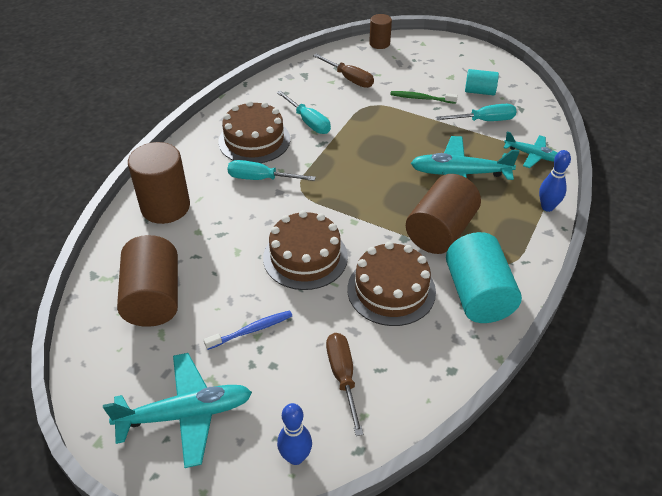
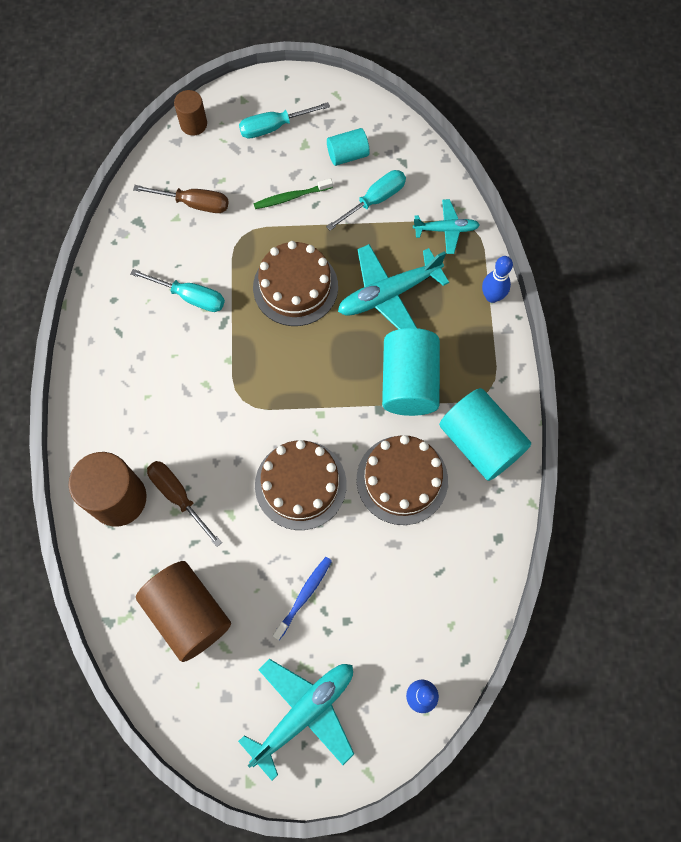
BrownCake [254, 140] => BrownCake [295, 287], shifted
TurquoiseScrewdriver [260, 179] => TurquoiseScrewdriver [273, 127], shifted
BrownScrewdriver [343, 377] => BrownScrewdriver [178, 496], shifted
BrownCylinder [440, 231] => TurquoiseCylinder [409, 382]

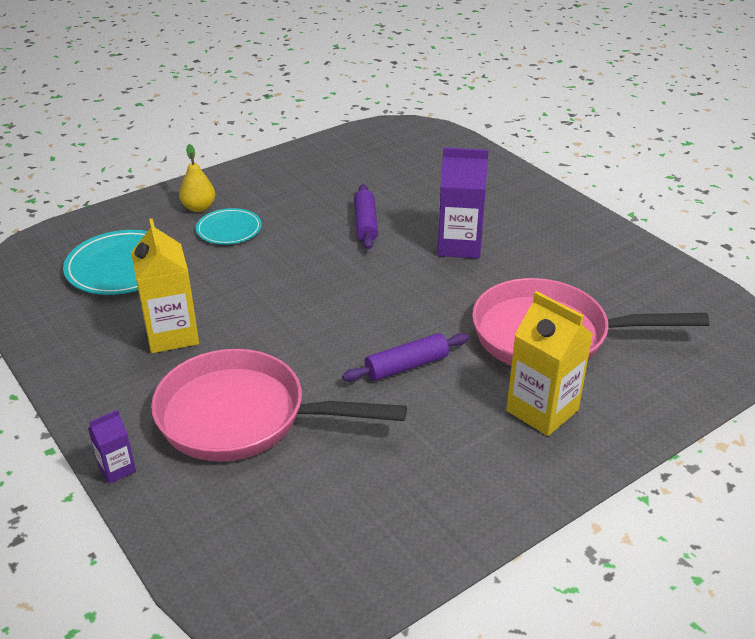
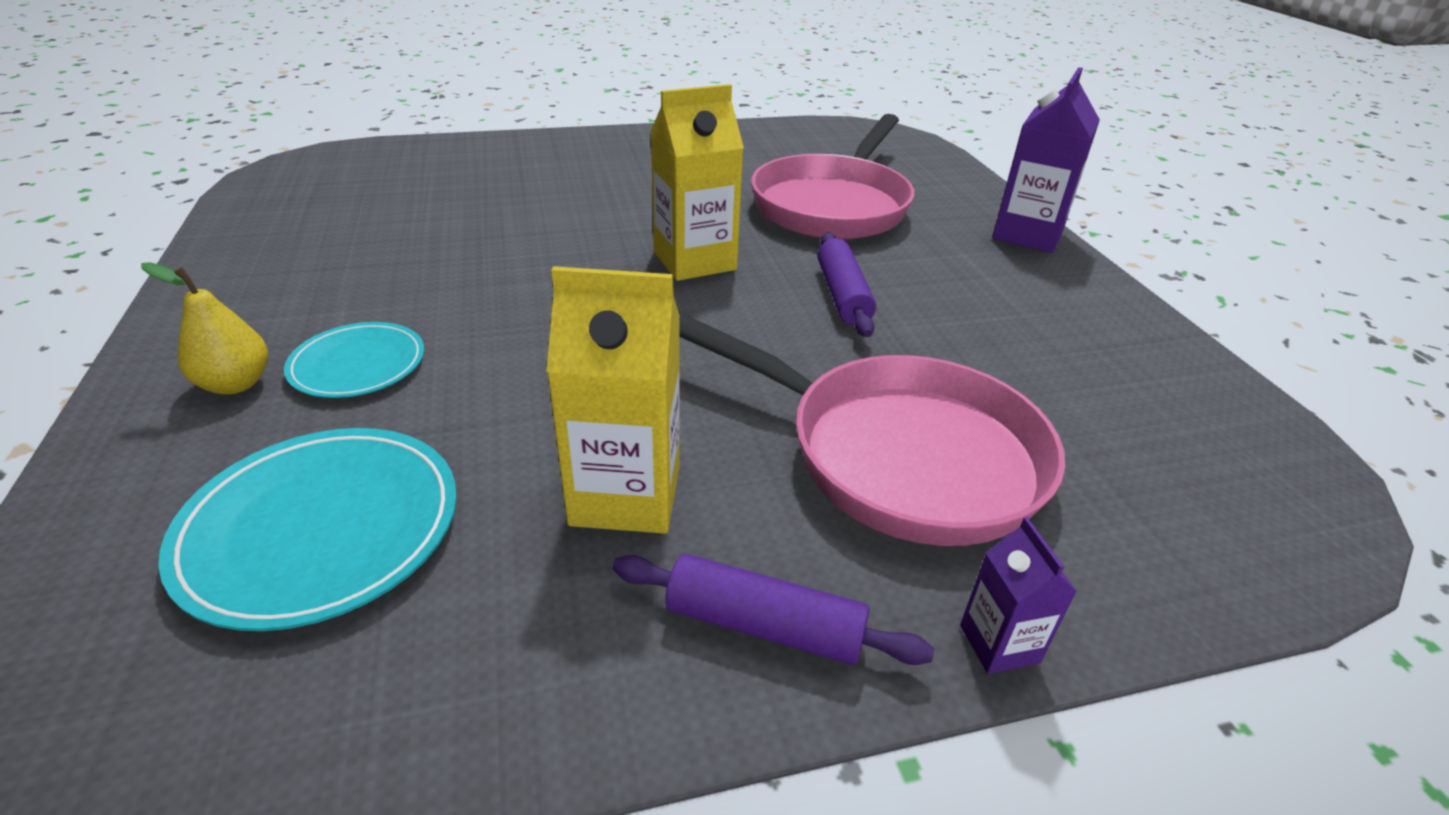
PurpleRollingPin [365, 224] => PurpleRollingPin [764, 626], shifted
PurpleCarton [459, 246] => PurpleCarton [1027, 235], shifted
YellowCarton [542, 410] => YellowCarton [694, 261], shifted
PinkPan [242, 416] => PinkPan [897, 455], 90 degrees counterclockwise

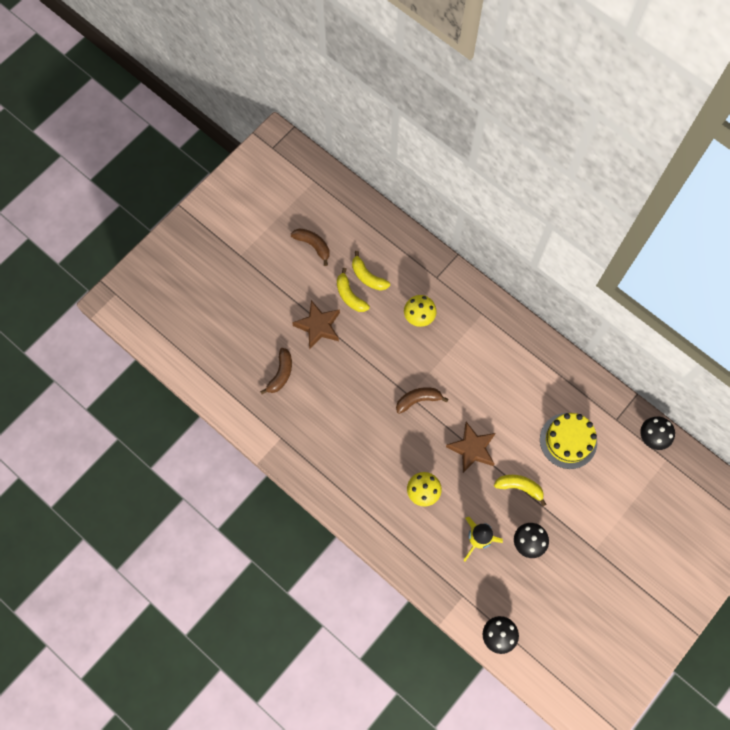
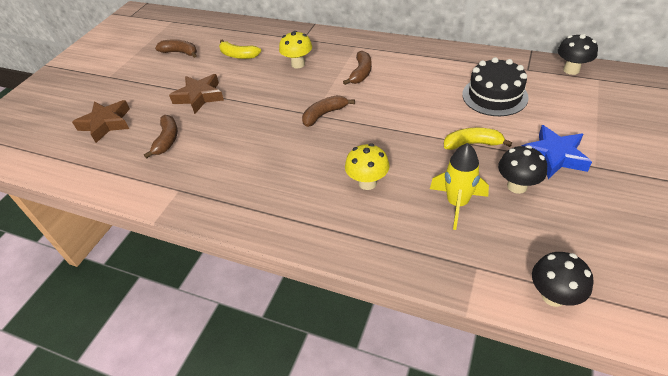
YellowBanana [350, 296] => nothing
nothing => BrownBanana [361, 73]
nothing => BlueStar [554, 156]
BrownStar [472, 449] => BrownStar [106, 124], shifted
YellowCake [568, 440] => BlackCake [494, 96]

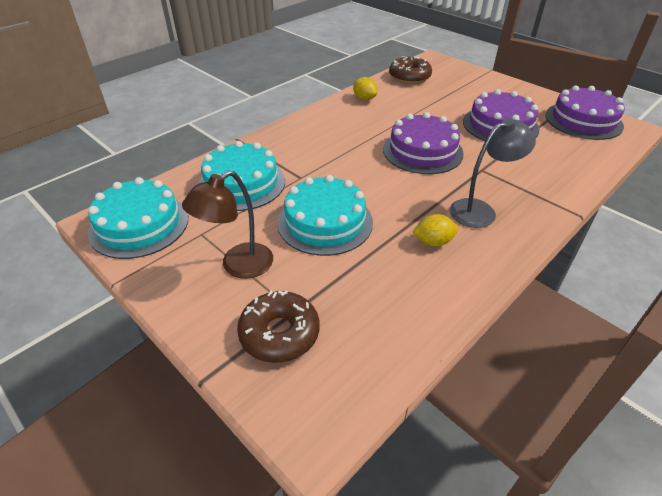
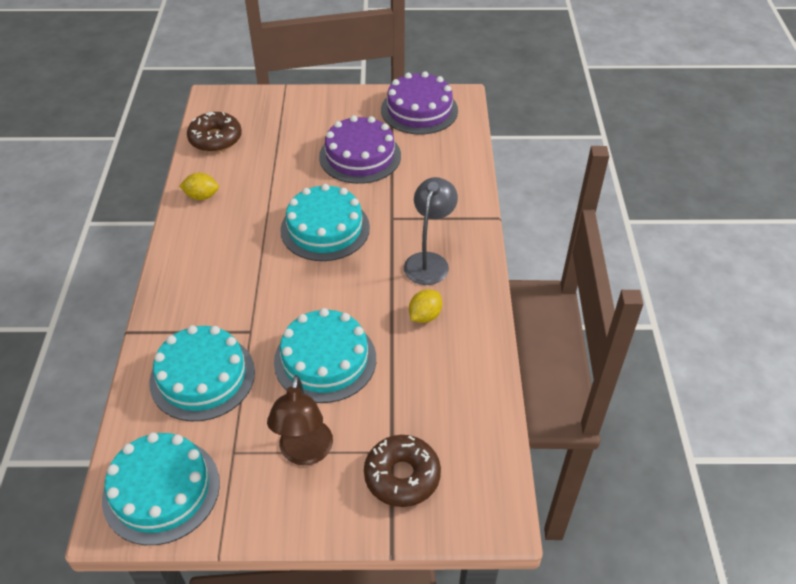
PurpleCake [422, 151] => TurquoiseCake [325, 228]

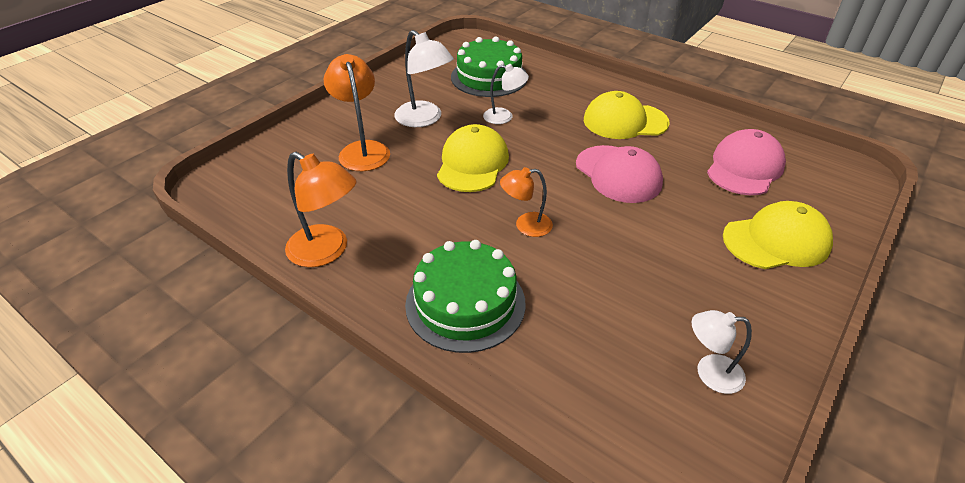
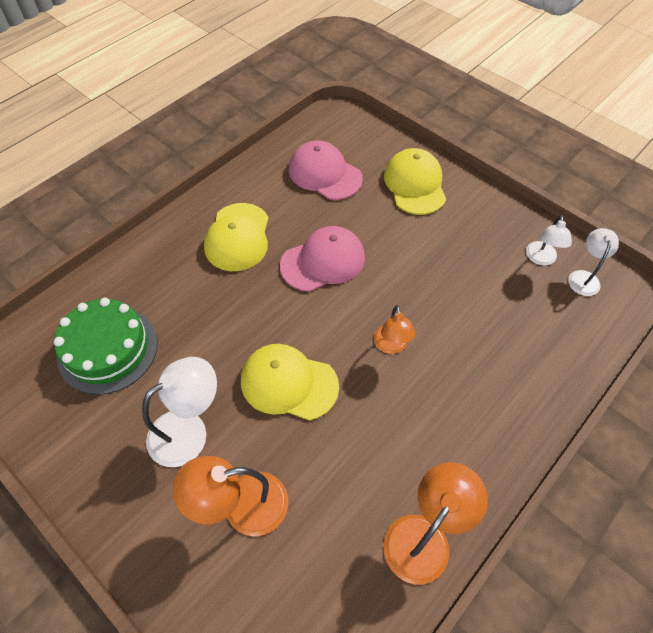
GreenCake [465, 303] => nothing
WhiteLamp [504, 117] => WhiteLamp [584, 277], shifted

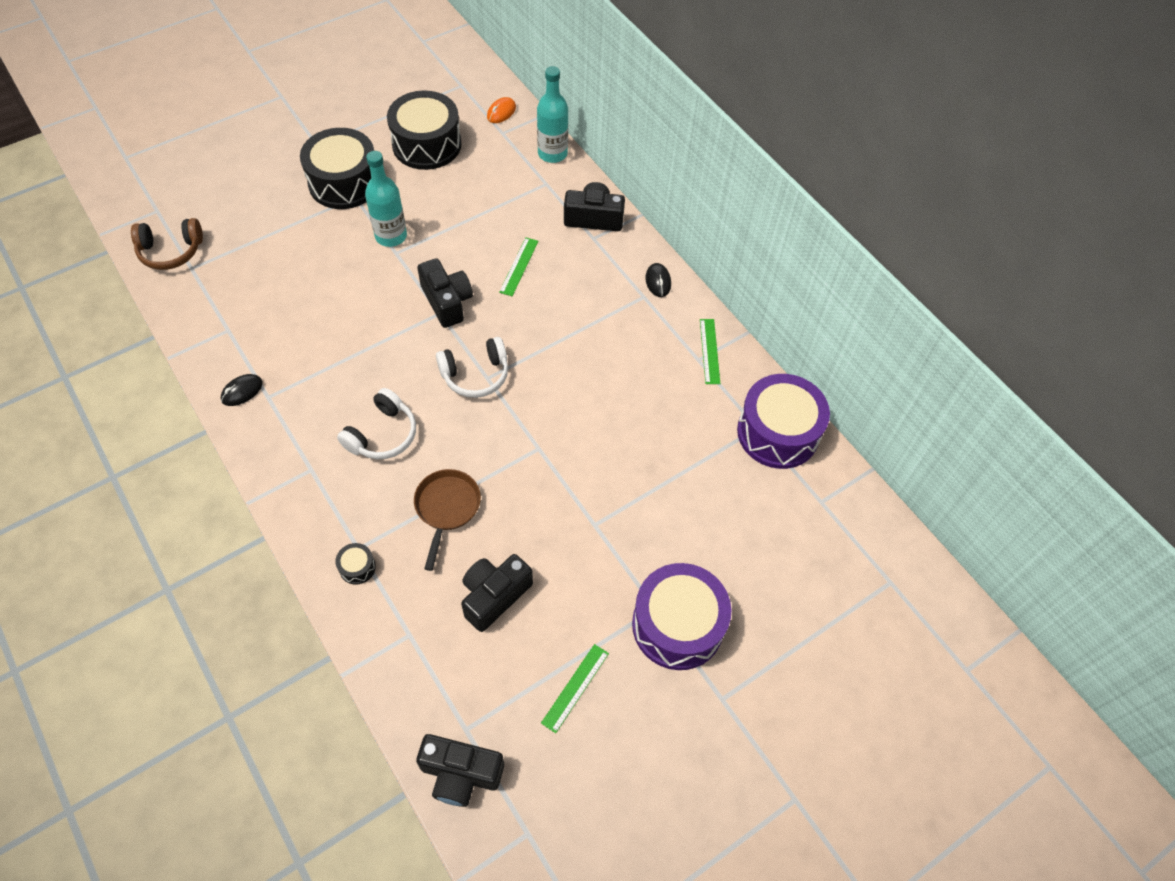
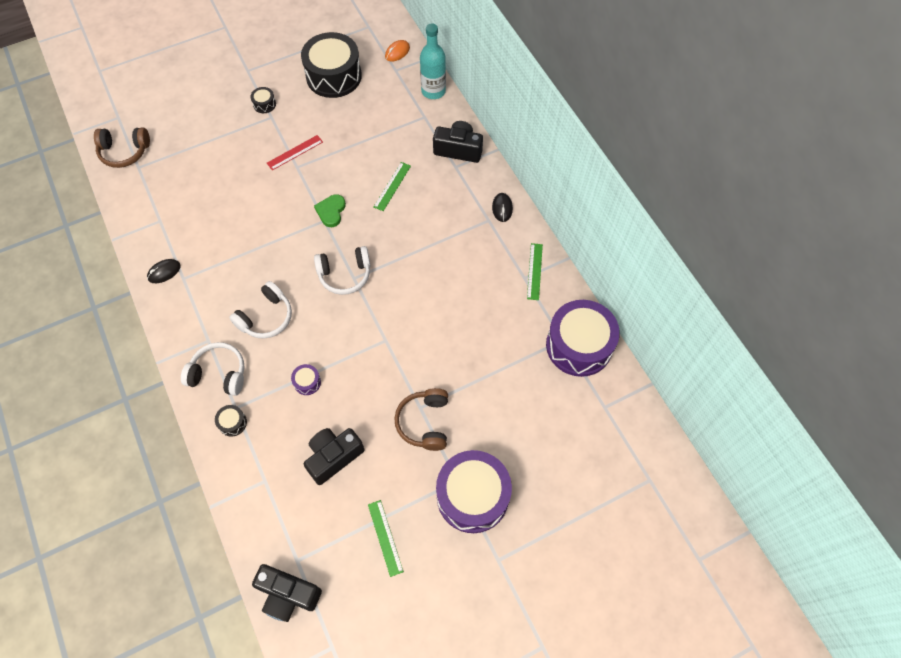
nothing => WhiteHeadphones [219, 374]
nothing => BrownHeadphones [424, 422]
TurquoiseBottle [391, 236] => RedRuler [295, 152]
BrownPan [447, 508] => PurpleDrum [307, 382]
BlackCamera [447, 302] => GreenHeart [331, 211]
GreenRuler [575, 687] => GreenRuler [385, 537], 60 degrees counterclockwise
BlackDrum [344, 182] => BlackDrum [264, 104], x0.40

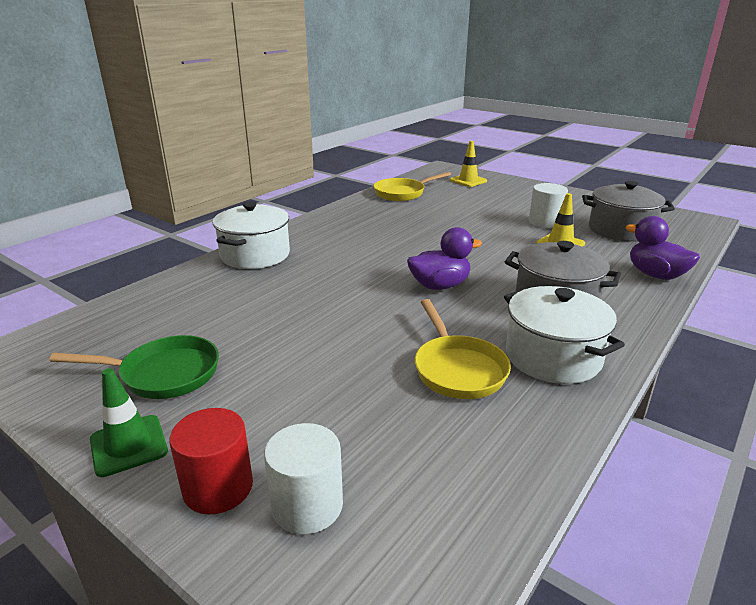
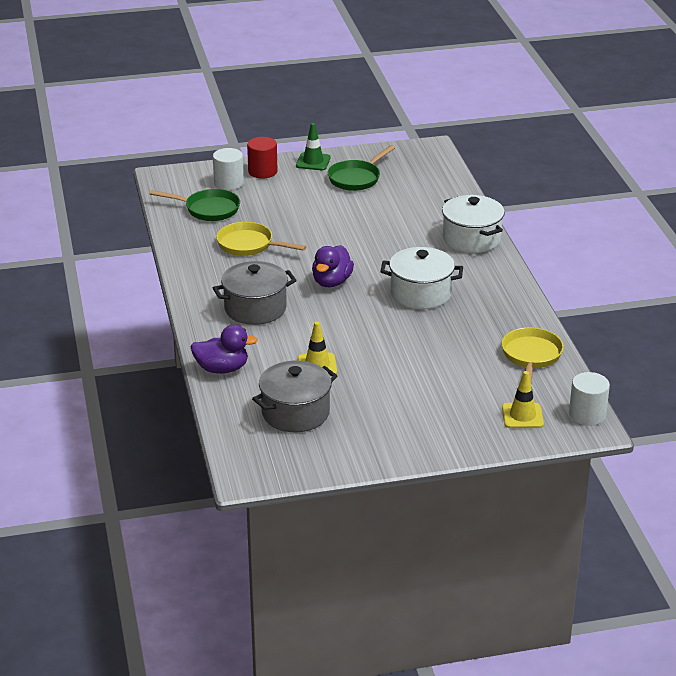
nothing => GreenPan [208, 209]
WhitePot [552, 357] => WhitePot [421, 293], shifted
WhiteCylinder [545, 222] => WhiteCylinder [587, 415], shifted

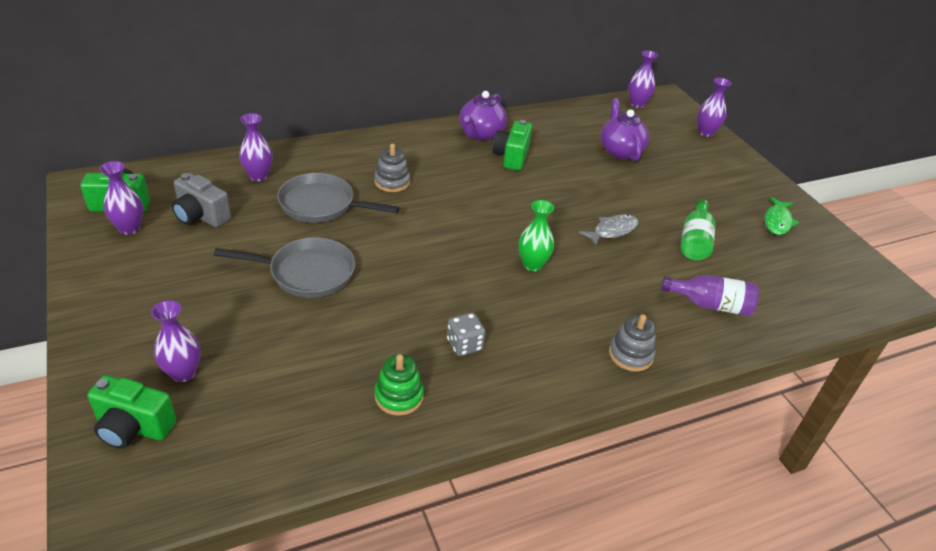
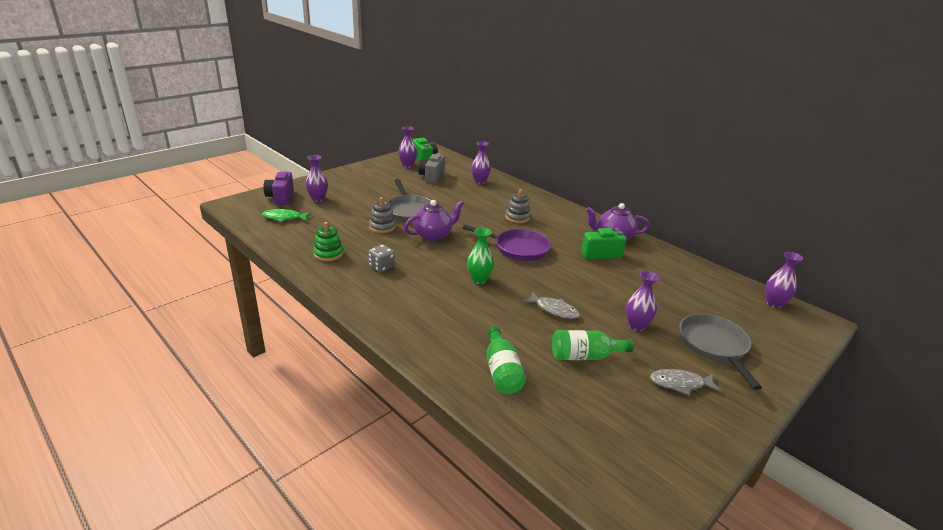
nothing => PurplePan [518, 248]
nothing => GreyFish [680, 384]
GreyPan [322, 205] => GreyPan [714, 346], shifted
PurpleTeapot [620, 151] => PurpleTeapot [433, 235], shifted
GreyStackingToy [630, 355] => GreyStackingToy [382, 227], shifted
PurpleVase [706, 132] => PurpleVase [636, 326], shifted
GreenFish [777, 221] => GreenFish [284, 218], shifted
GreenCamera [133, 427] => PurpleCamera [281, 197]
PurpleBottle [710, 304] => GreenBottle [502, 371]

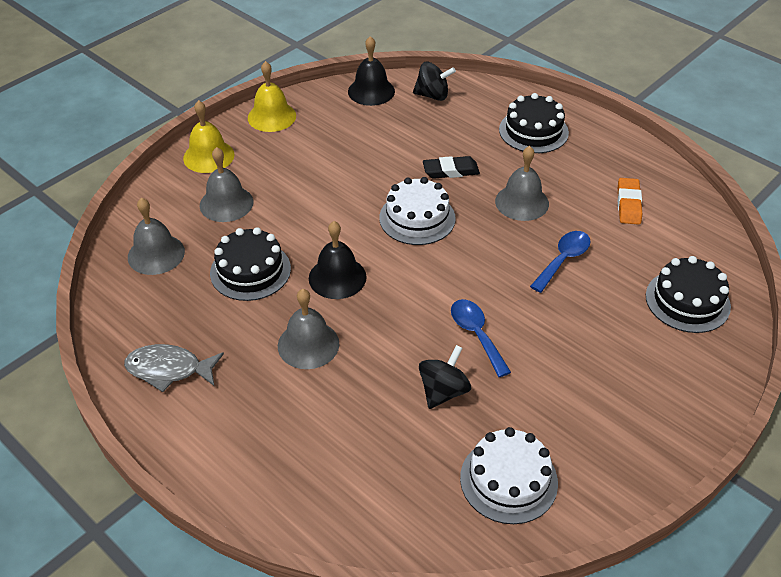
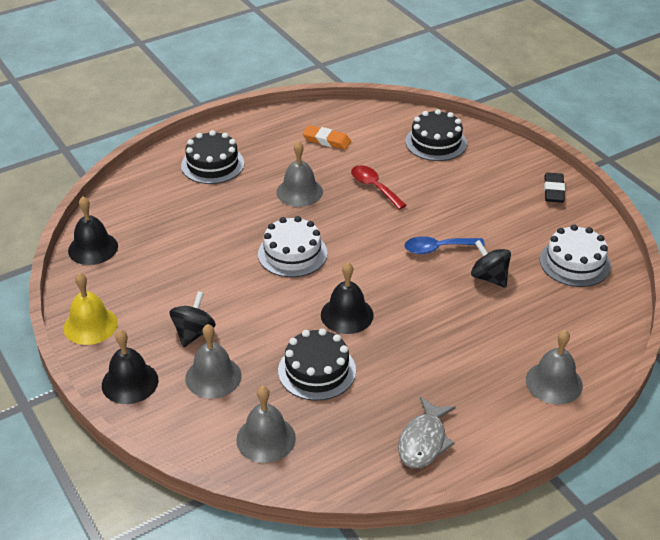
GreyBell [308, 344] => GreyBell [554, 382], shifted
BlackSpinningTop [432, 95] => BlackSpinningTop [193, 333], shifted
BlackEraser [450, 171] => BlackEraser [553, 191], shifted
YellowBell [208, 156] => BlackBell [130, 382]
BlueSpoon [563, 260] => RedSpoon [374, 187]

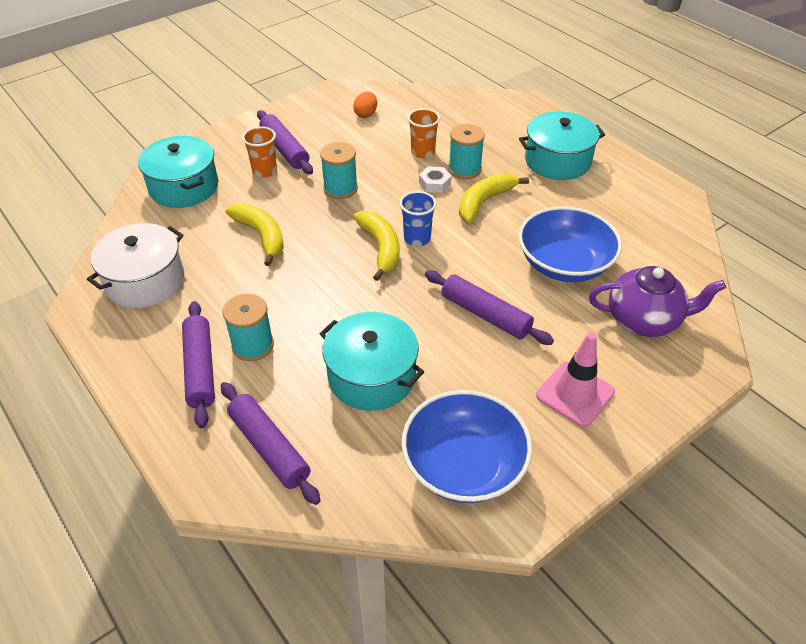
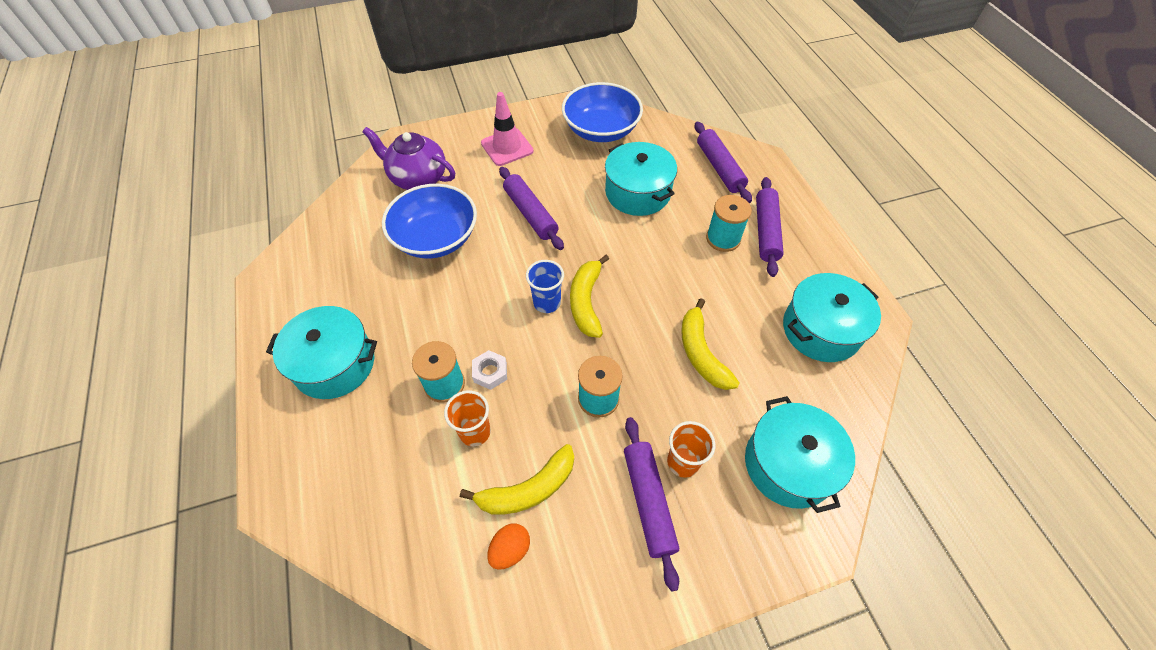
YellowBanana [484, 202] => YellowBanana [528, 489], shifted
WhitePot [145, 281] => TurquoisePot [821, 329]

